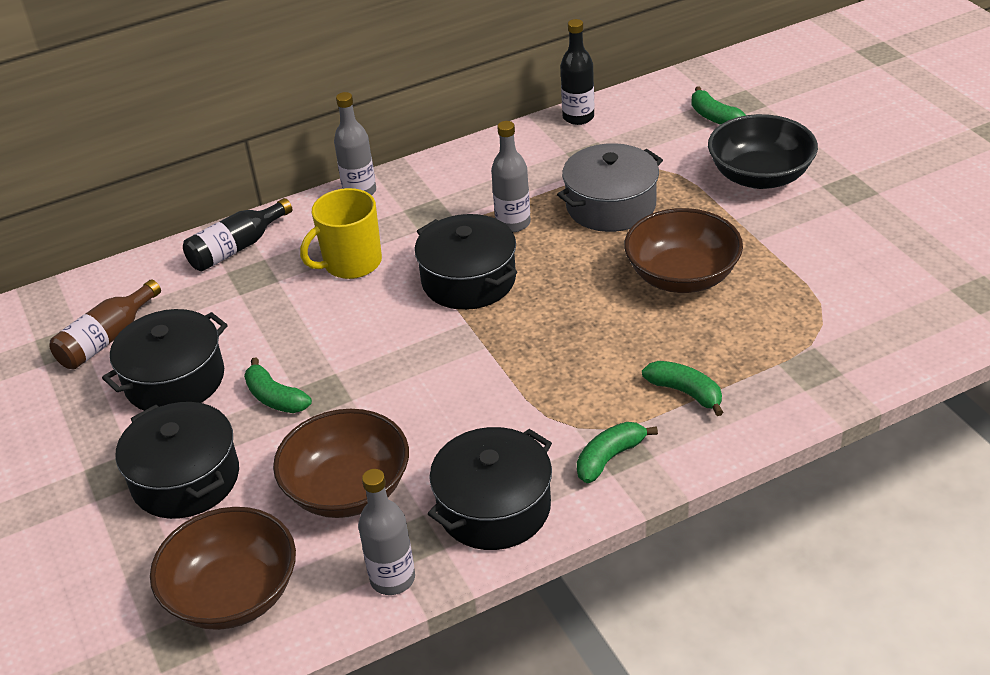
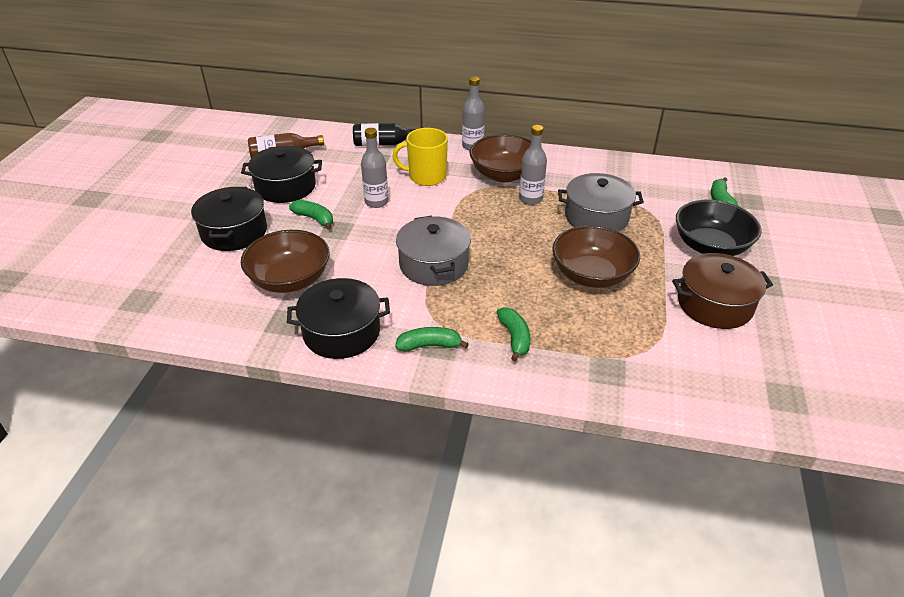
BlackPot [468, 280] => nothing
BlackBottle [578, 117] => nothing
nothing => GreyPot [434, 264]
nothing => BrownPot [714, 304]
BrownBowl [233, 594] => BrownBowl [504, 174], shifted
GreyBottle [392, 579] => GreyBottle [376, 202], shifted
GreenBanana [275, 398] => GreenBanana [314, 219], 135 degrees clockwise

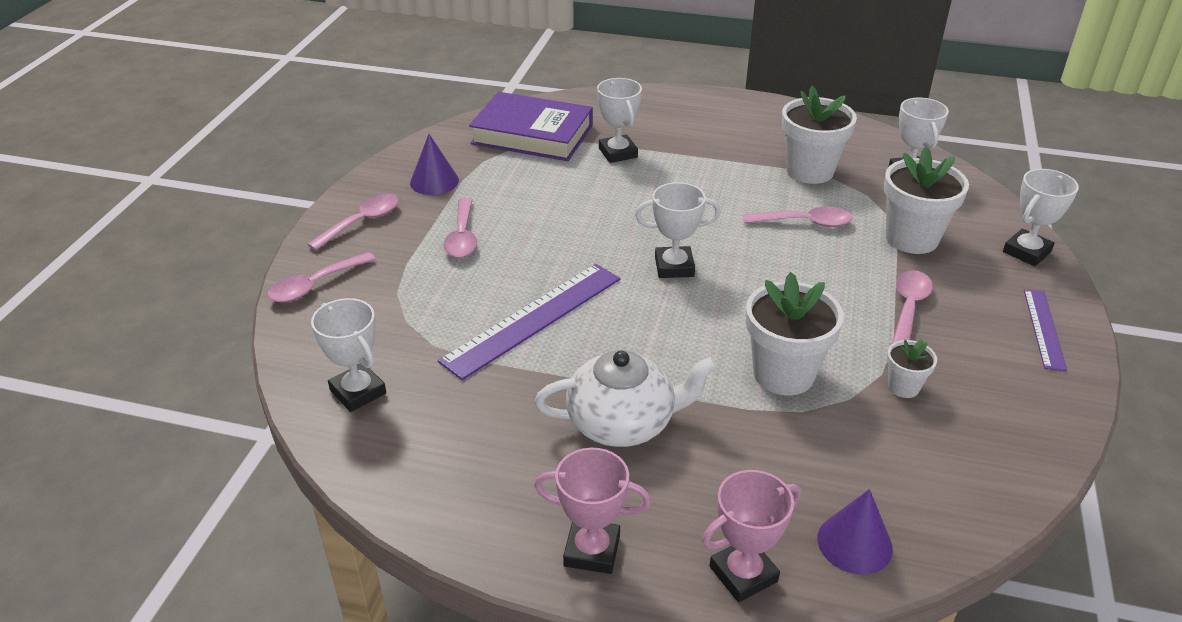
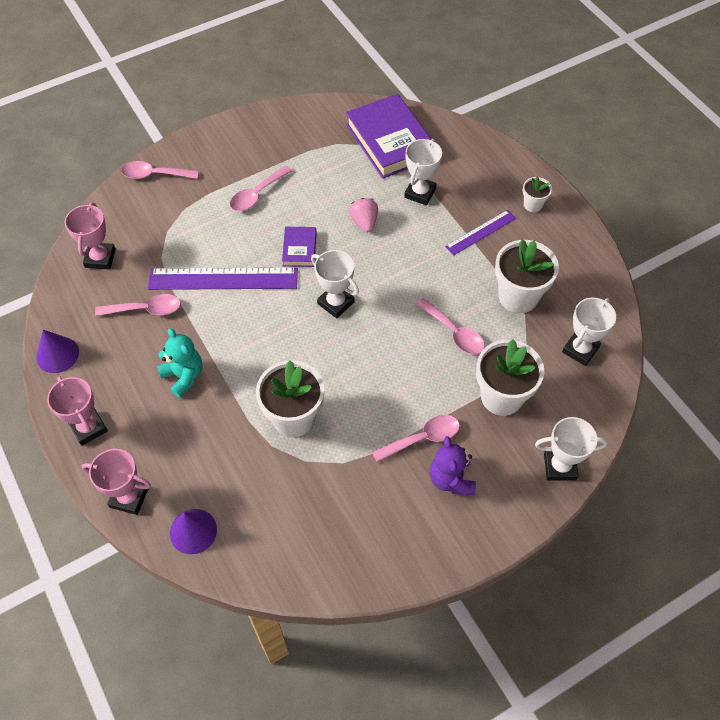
nothing => PurpleBook [299, 249]
nothing => PinkStrawberry [364, 222]
nothing => PurpleTeddyBear [451, 479]
PinkSpoon [362, 222] => PinkSpoon [146, 309], shifted
PurpleCone [434, 181] => PurpleCone [57, 354], shifted
WhiteFlowerPot [903, 387] => WhiteFlowerPot [533, 205], shifted
PurpleRuler [1044, 328] => PurpleRuler [481, 232], shifted
WhiteTeapot [623, 423] => TurquoiseTeddyBear [184, 376]
WhiteTrophy [358, 392] => PinkTrophy [100, 258]

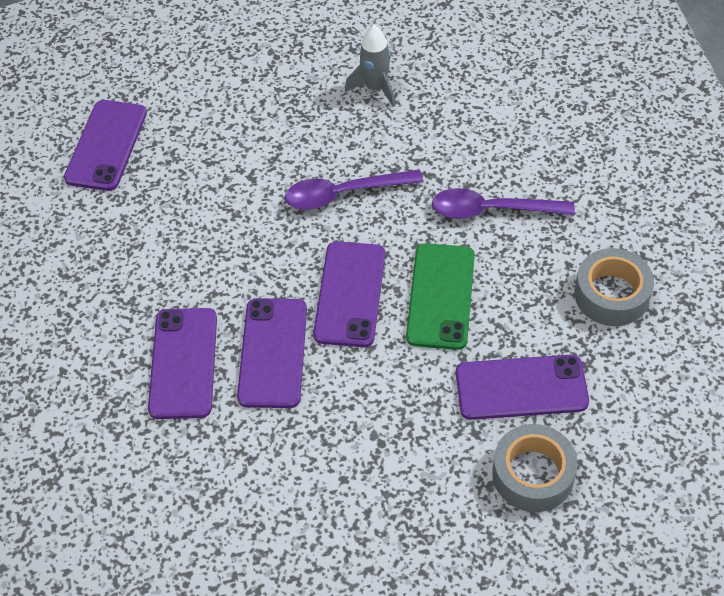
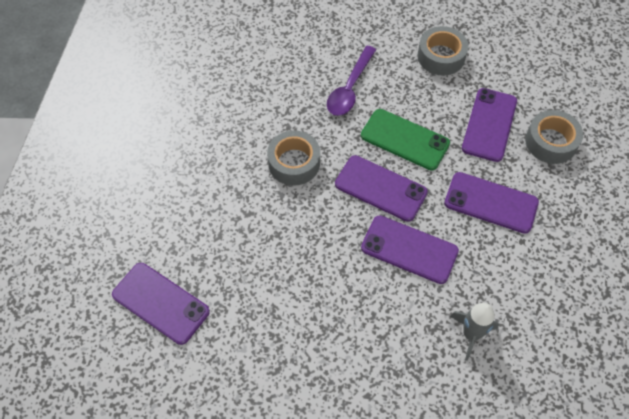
PurplePhone [183, 363] => PurplePhone [491, 203], shifted
GreyRocket [375, 88] => GreyRocket [471, 334], shifted
PurpleSpoon [343, 194] => GreyTape [294, 163]

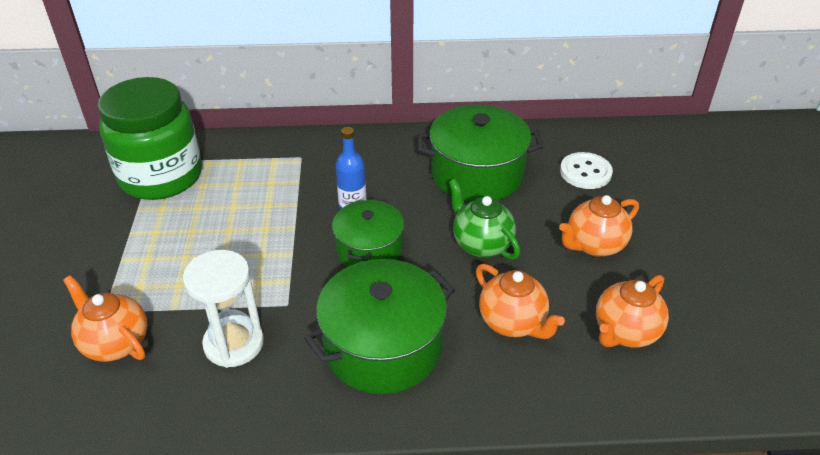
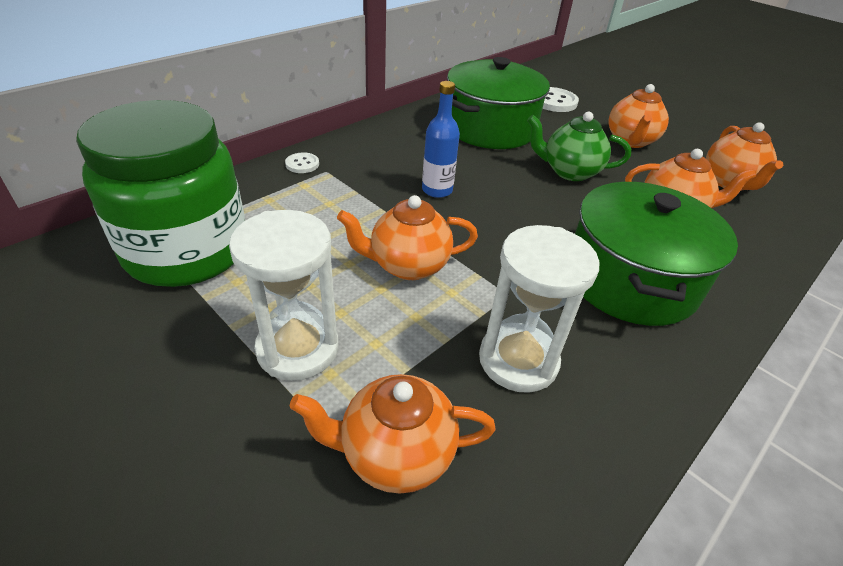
GreenPot [369, 249] => nothing
nothing => WhiteHourglass [298, 348]
nothing => WhiteButton [302, 164]
nothing => OrangeTeapot [408, 265]

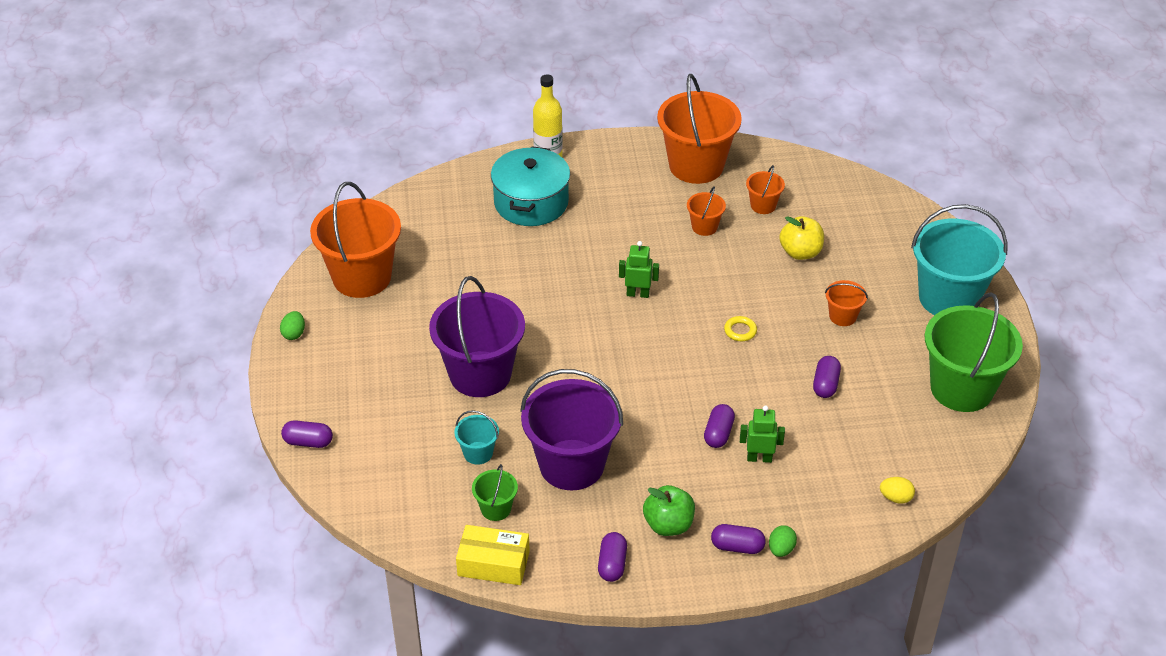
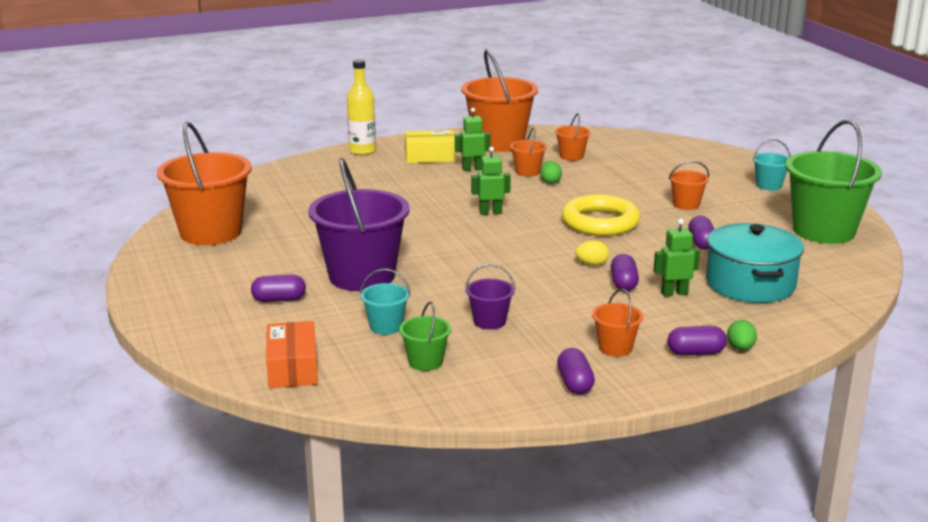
YellowApple [800, 252] => nothing
nothing => OrangeBox [292, 368]
nothing => GreenRobot [472, 169]
GreenEgg [294, 334] => GreenEgg [550, 182], shifted
PurpleCapsule [308, 442] => PurpleCapsule [279, 299], shifted
YellowBox [493, 563] => YellowBox [430, 157], shifted
TurquoisePot [531, 202] => TurquoisePot [750, 284], shifted
YellowEgg [895, 498] => YellowEgg [592, 264], shifted
GreenApple [668, 525] => OrangeBucket [615, 348]
PurpleBucket [571, 465] => PurpleBucket [489, 321], x0.45
YellowRing [740, 331] => YellowRing [600, 222], x2.42
TurquoiseBucket [948, 298] => TurquoiseBucket [769, 185], x0.45

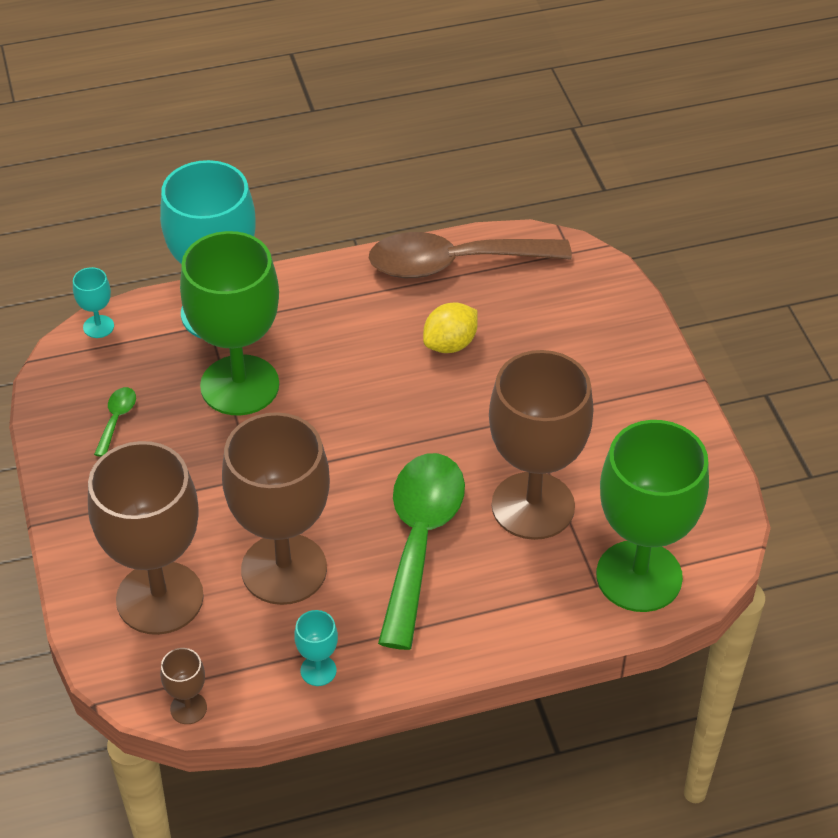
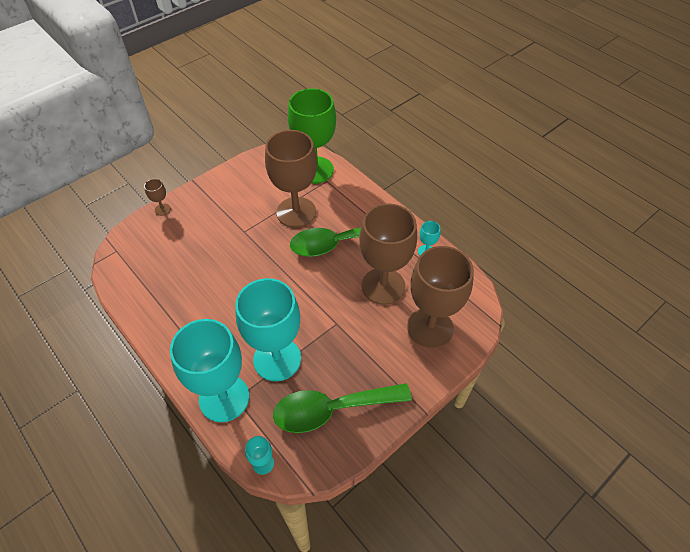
BrownSpoon [453, 264] => nothing
YellowLemon [450, 344] => nothing
BrownGoblet [188, 708] => BrownGoblet [162, 209], shifted
GreenGoblet [239, 385] => TurquoiseGoblet [277, 359]
GreenSpoon [117, 419] => GreenSpoon [331, 410], x2.50

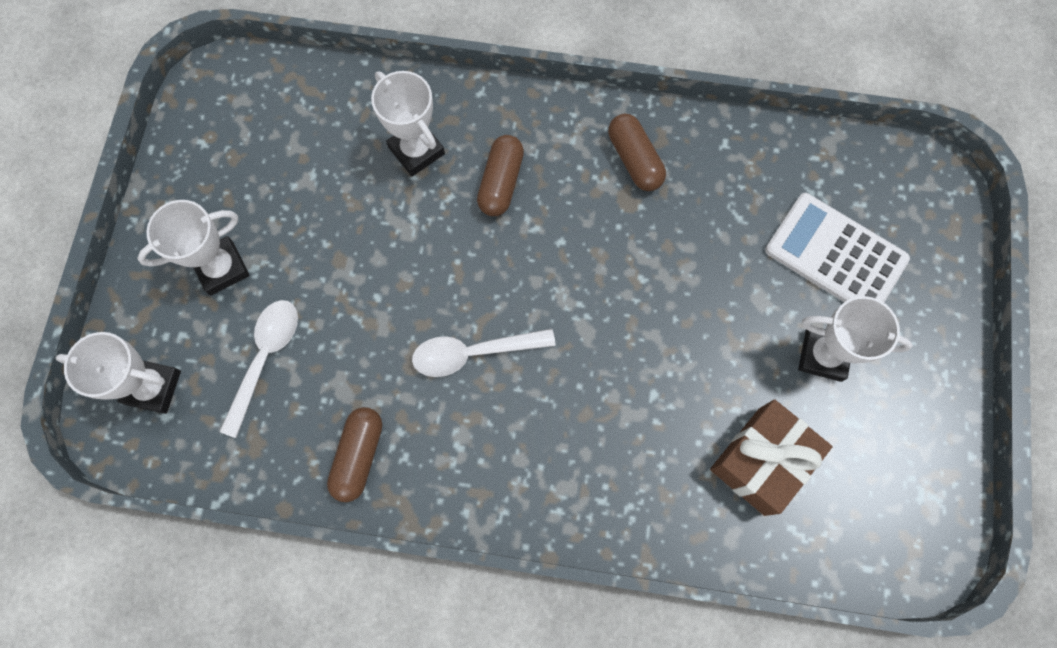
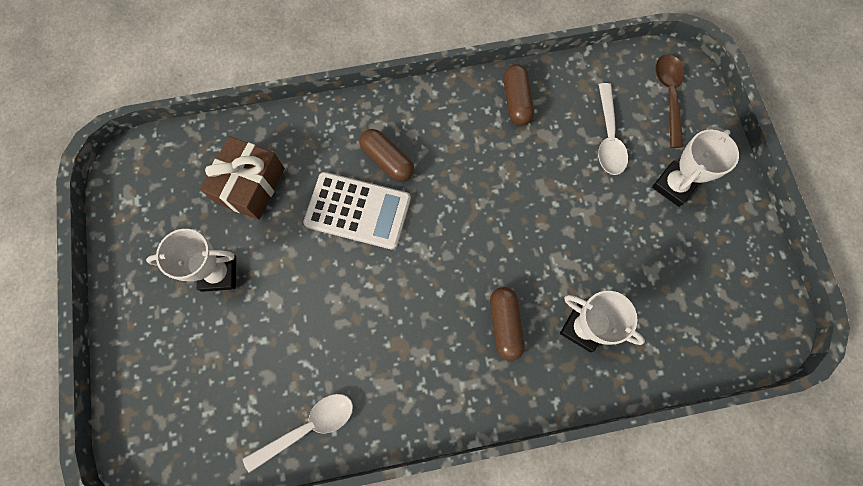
WhiteSpoon [474, 353] => WhiteSpoon [308, 428], shifted
BrownCapsule [634, 159] => BrownCapsule [387, 160], shifted
WhiteCalculator [835, 255] => WhiteCalculator [358, 210], shifted
WhiteTrophy [153, 387] => BrownSpoon [668, 96]

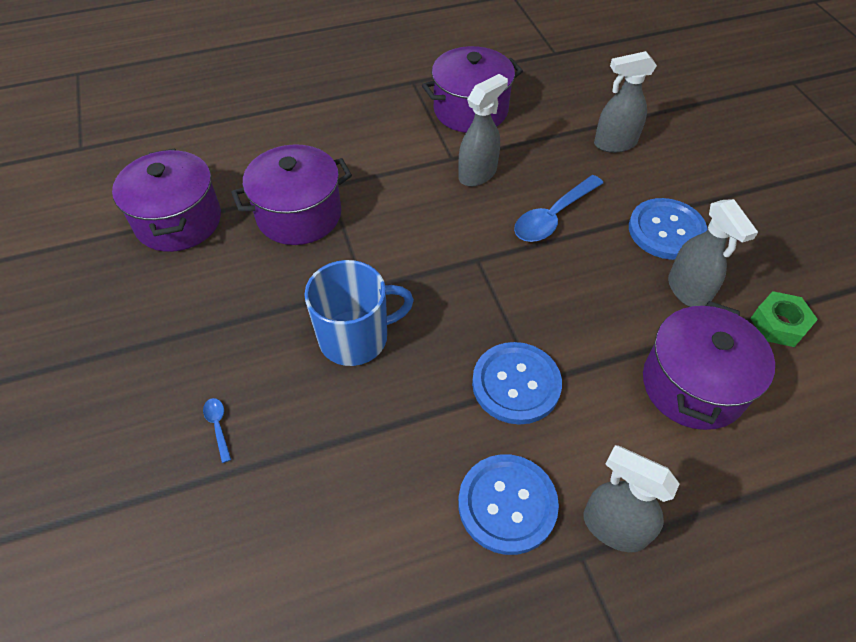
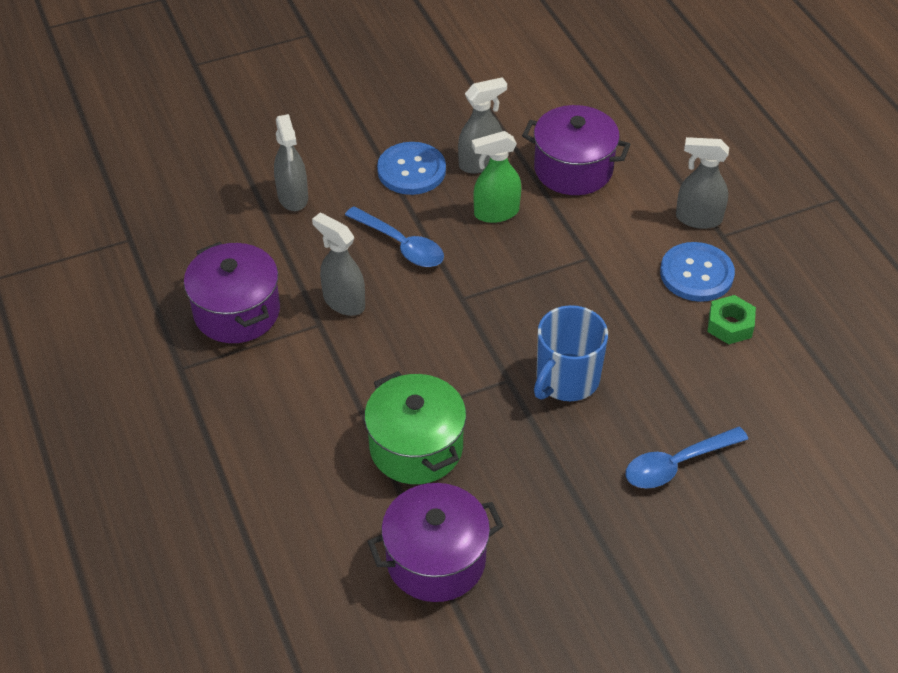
BlueButton [516, 384] => nothing
nothing => GreenSprayBottle [496, 213]
GreenNut [779, 324] => GreenNut [730, 325], shifted
PurplePot [299, 215] => GreenPot [416, 447]
BlueMug [355, 337] => BlueMug [566, 379], 120 degrees counterclockwise
GreySprayBottle [613, 527] => GreySprayBottle [698, 218], 75 degrees clockwise
BlueSpoon [218, 426] => BlueSpoon [676, 464], x2.18

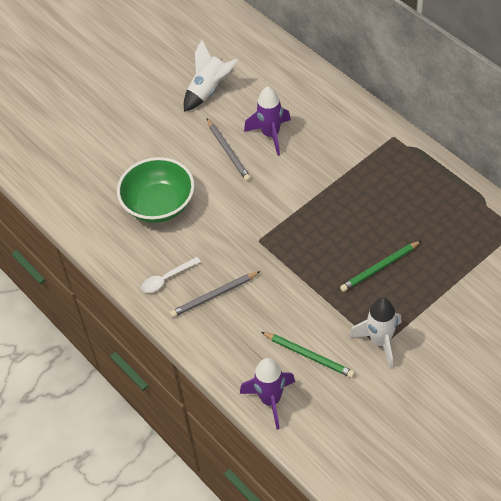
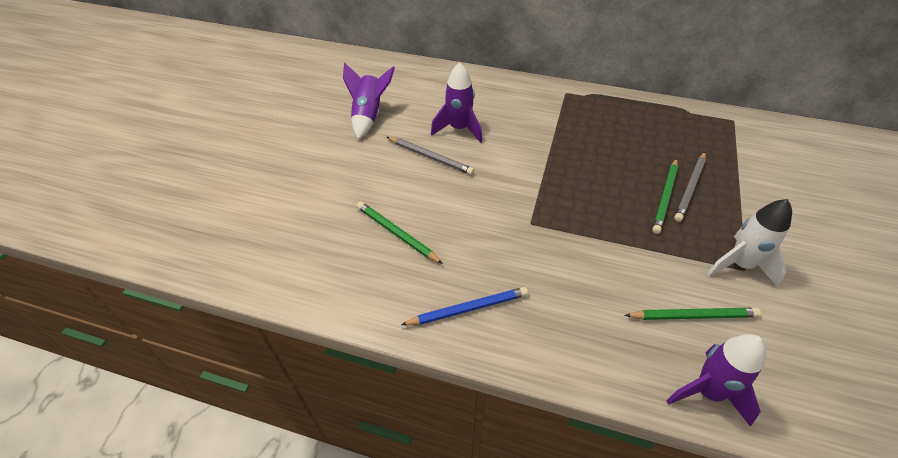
GreyPencil [214, 296] => GreyPencil [690, 188], shifted
GreenBowl [159, 205] => GreenPencil [396, 234]
WhiteSpoon [167, 279] => BluePencil [468, 308]
WhiteRocket [209, 90] => PurpleRocket [369, 116]

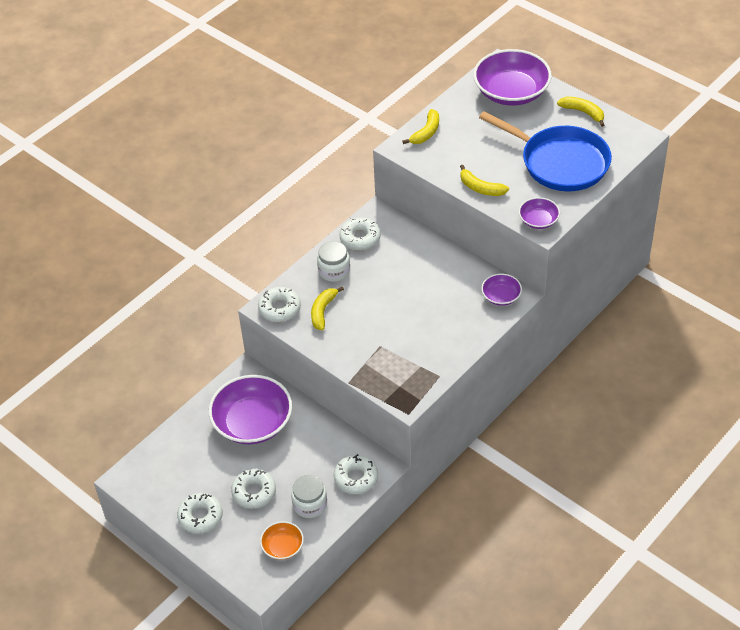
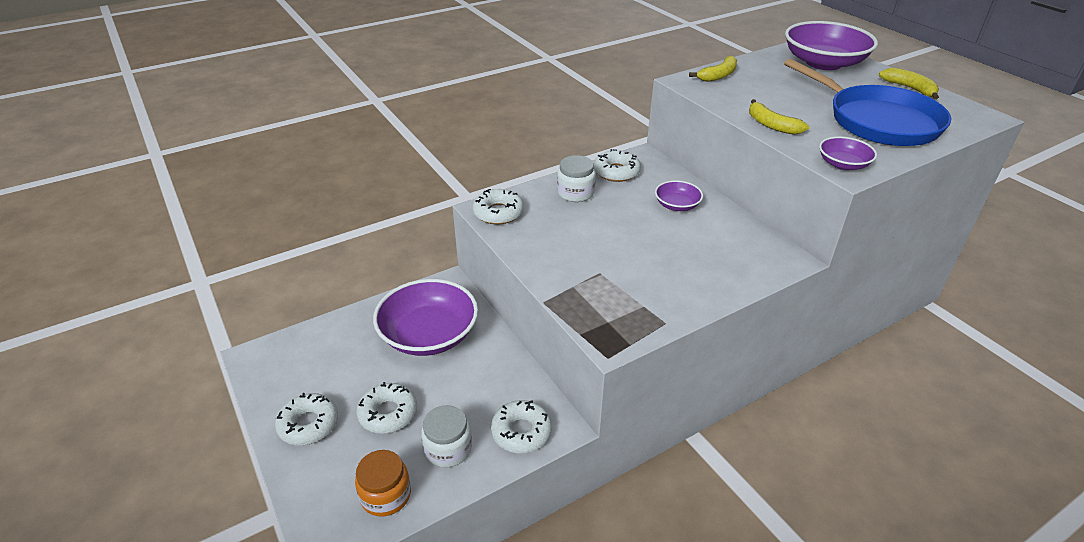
YellowBanana [323, 311] => nothing
PurpleBowl [501, 296] => PurpleBowl [677, 205], shifted
OrangeBowl [282, 546] => OrangeJar [386, 495]

